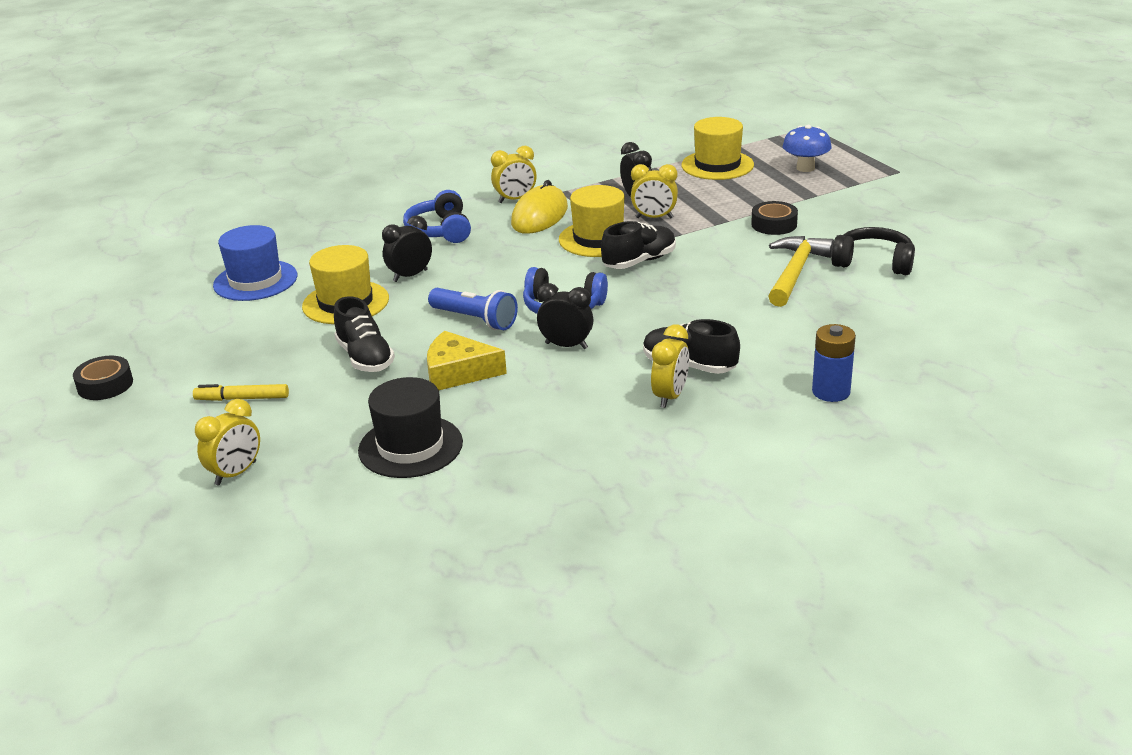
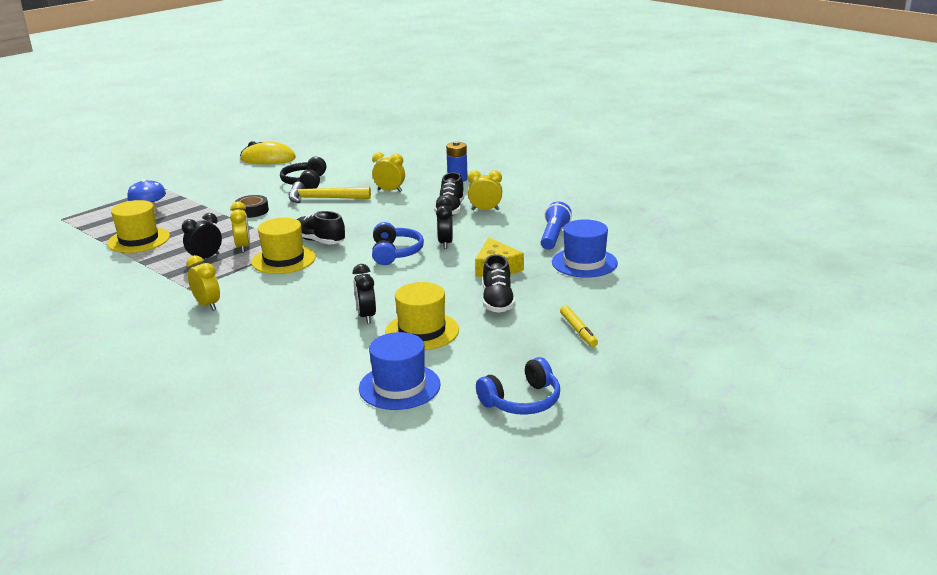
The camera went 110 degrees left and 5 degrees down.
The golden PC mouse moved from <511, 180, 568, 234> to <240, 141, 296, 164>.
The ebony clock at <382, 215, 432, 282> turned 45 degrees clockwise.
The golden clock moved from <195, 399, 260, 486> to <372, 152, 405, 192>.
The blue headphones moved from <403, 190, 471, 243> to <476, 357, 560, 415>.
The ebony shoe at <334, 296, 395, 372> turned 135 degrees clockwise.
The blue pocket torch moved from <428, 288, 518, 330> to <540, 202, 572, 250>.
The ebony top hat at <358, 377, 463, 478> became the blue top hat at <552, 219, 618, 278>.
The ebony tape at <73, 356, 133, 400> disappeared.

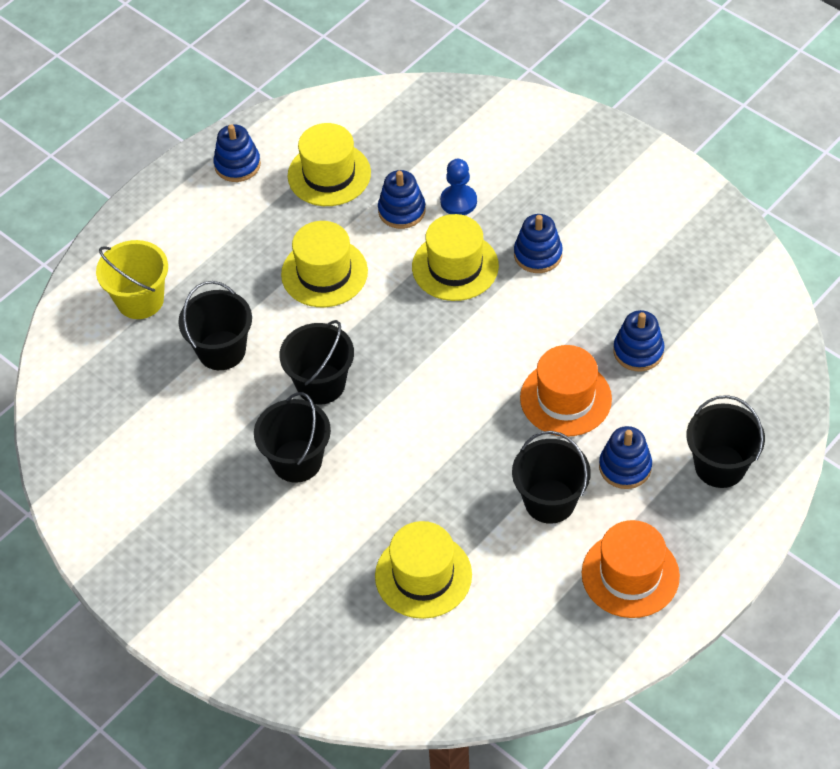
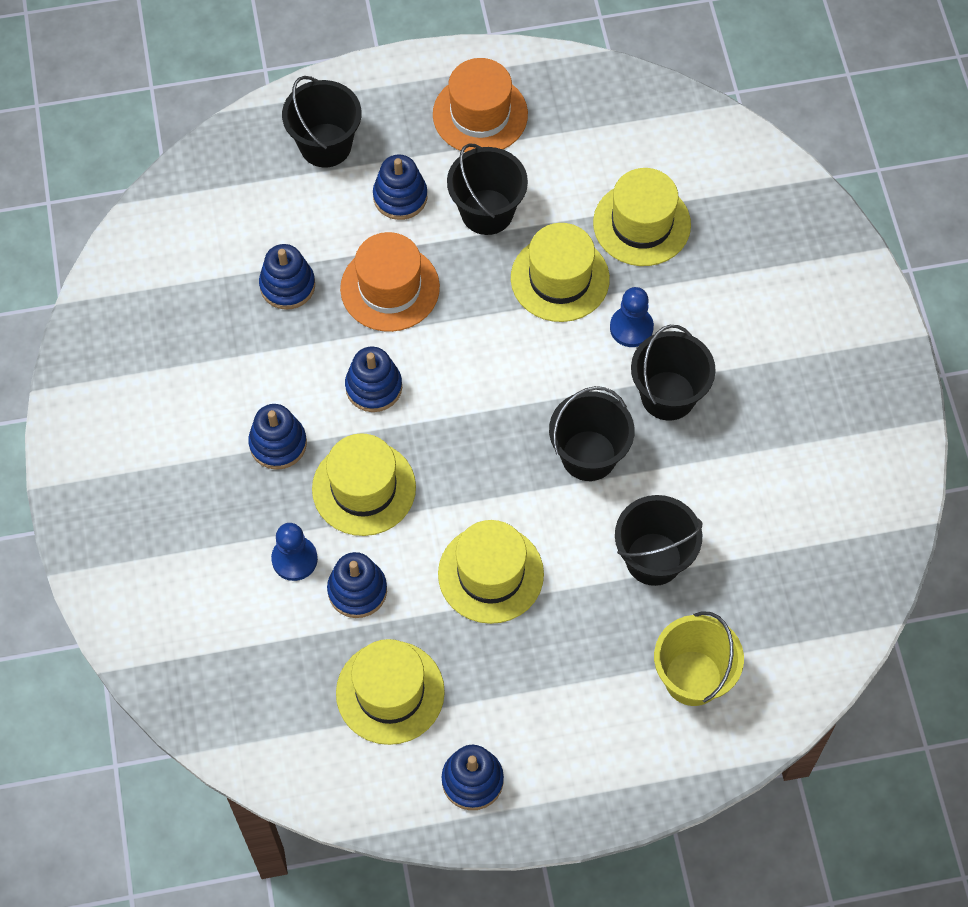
The camera went 145 degrees left and 10 degrees up.
The blue stacking rings at <345, 347, 402, 412> appeared.
The golden top hat at <511, 223, 610, 322> appeared.
The blue chess pawn at <610, 287, 654, 347> appeared.

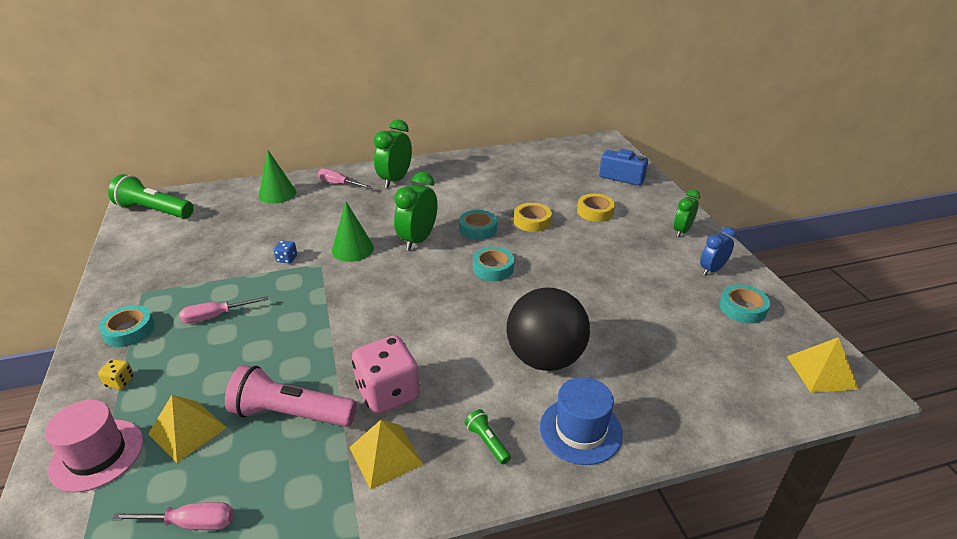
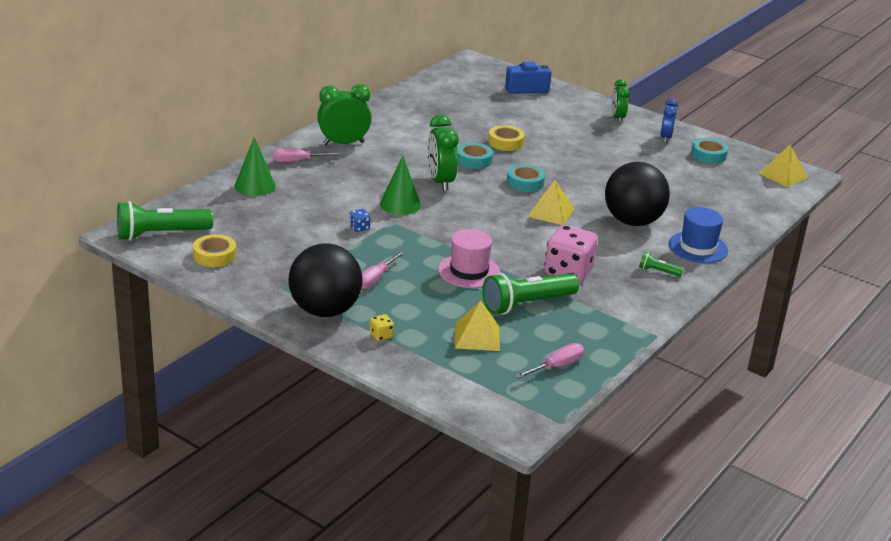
The camera went 40 degrees left and 5 degrees down.
The golden tape moved from <577, 194, 615, 222> to <193, 234, 236, 267>.
The teal tape at <98, 305, 155, 347> was replaced by the ebony ball at <288, 243, 363, 317>.
The leaf-green clock at <374, 120, 412, 188> turned 90 degrees clockwise.
The rosy top hat moved from <45, 400, 143, 492> to <438, 229, 500, 288>.
The rosy pocket torch at <225, 365, 357, 427> became the leaf-green pocket torch at <482, 273, 579, 314>.
The golden pyramid shape moved from <349, 420, 424, 490> to <527, 180, 575, 225>.

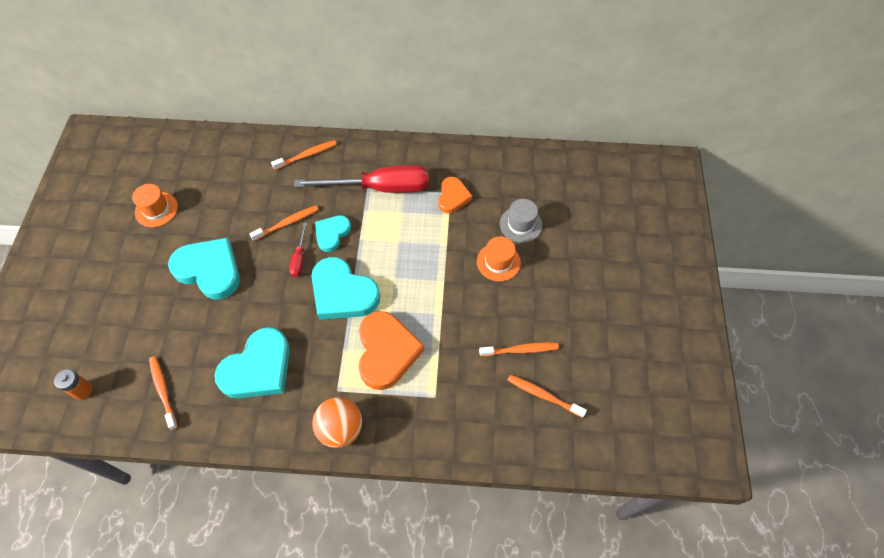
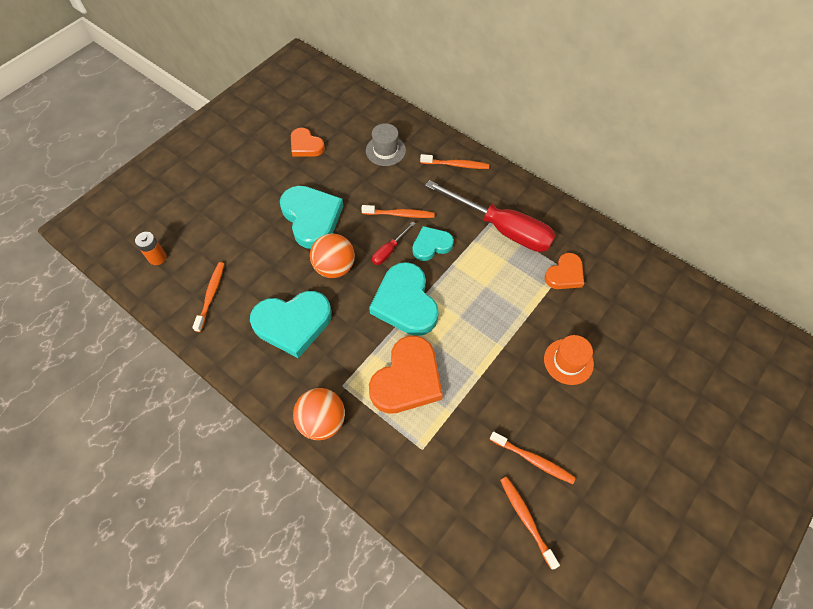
The camera went 35 degrees right and 0 degrees up.
The bright orange top hat at <132, 184, 178, 227> was replaced by the bright orange heart at <291, 128, 325, 157>.
The bright orange ball at <310, 233, 355, 278> appeared.
The gray top hat moved from <500, 199, 542, 243> to <366, 123, 406, 166>.

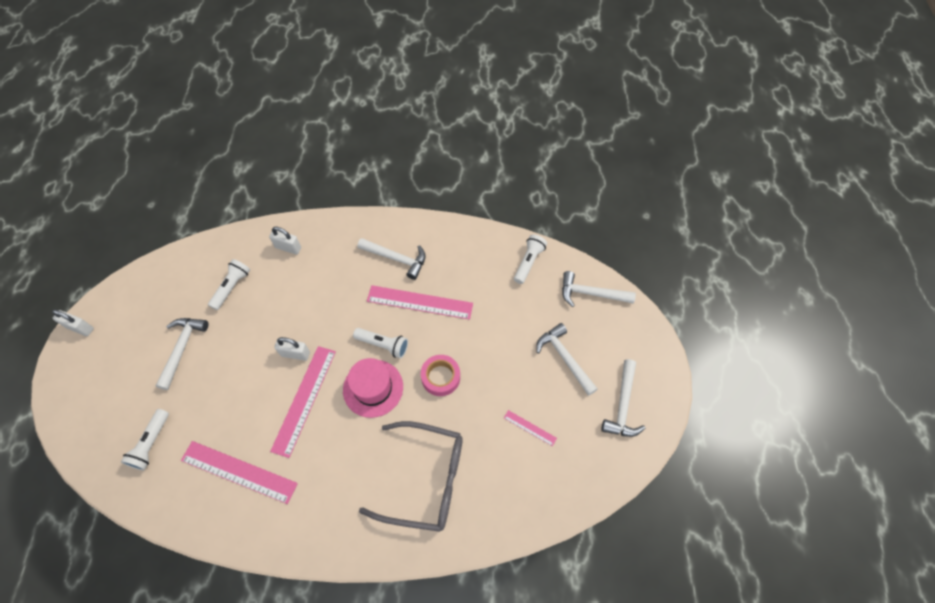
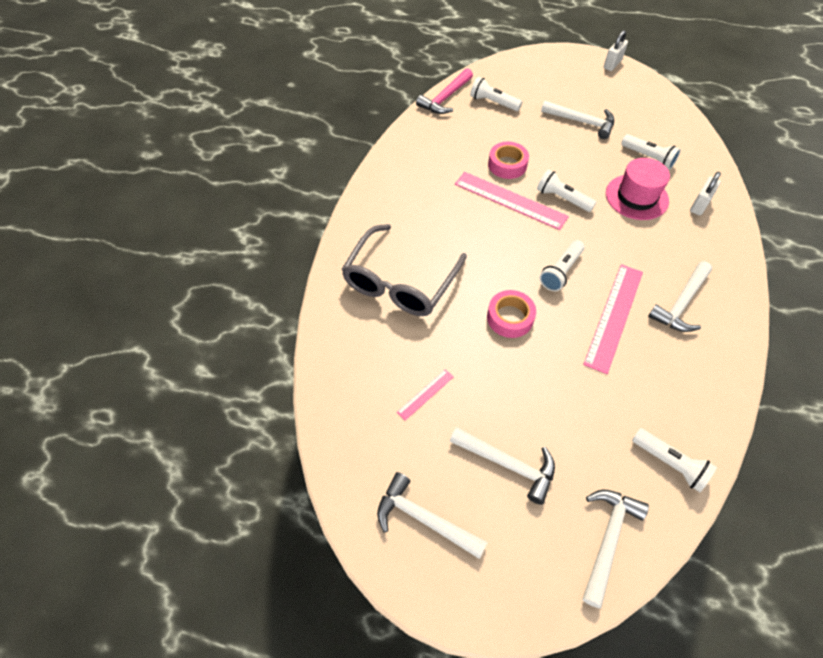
The camera went 105 degrees right and 5 degrees down.
The rosy claw hammer at <416, 68, 473, 114> appeared.
The white claw hammer at <536, 323, 598, 396> turned 45 degrees clockwise.
The rosy tape at <488, 142, 529, 179> appeared.
The white small lock at <274, 337, 310, 361> was replaced by the white pocket torch at <537, 169, 596, 212>.
The rosy top hat moved from <343, 358, 403, 418> to <606, 158, 670, 220>.
The rosy straightedge at <181, 441, 298, 504> disappeared.

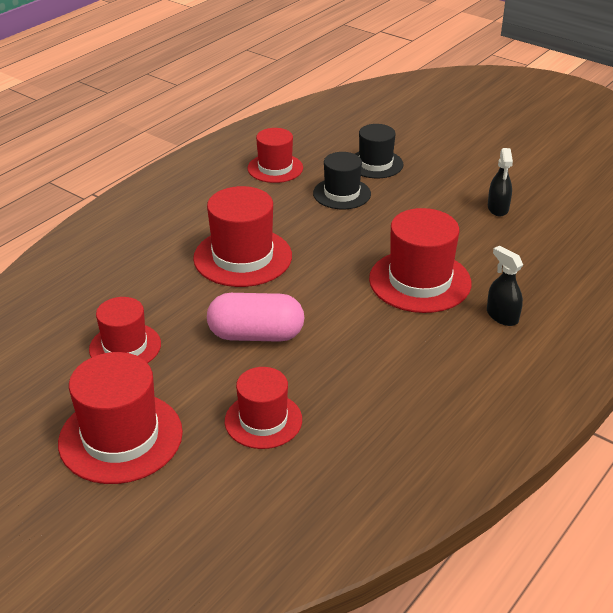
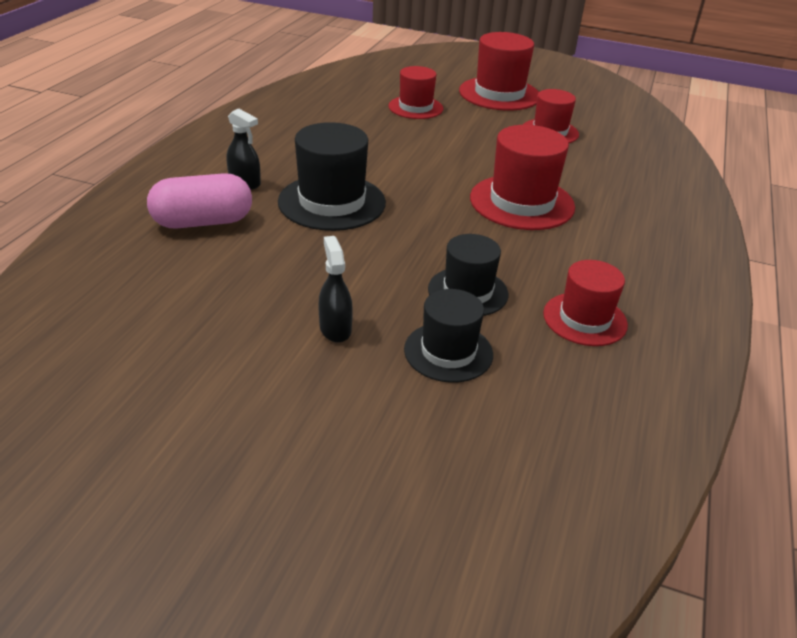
The camera went 160 degrees right and 0 degrees up.
The rosy pill shape moved from <207, 293, 304, 342> to <147, 173, 252, 229>.
The red top hat at <369, 208, 471, 313> became the ebony top hat at <278, 122, 386, 231>.
The ebony sprayer moved from <488, 148, 513, 217> to <318, 236, 353, 343>.

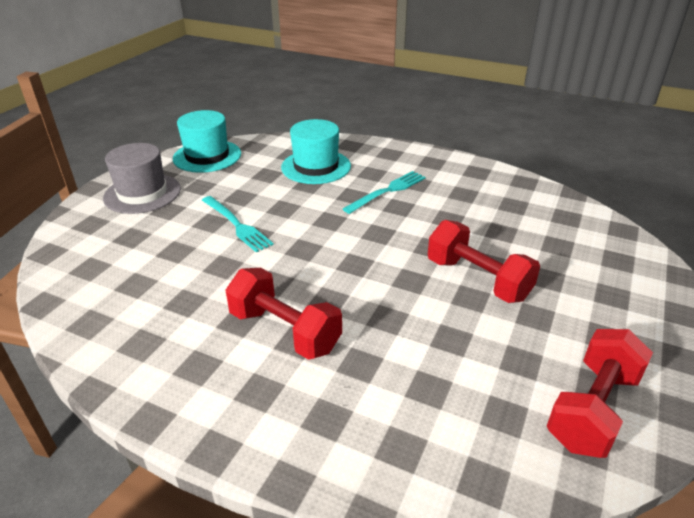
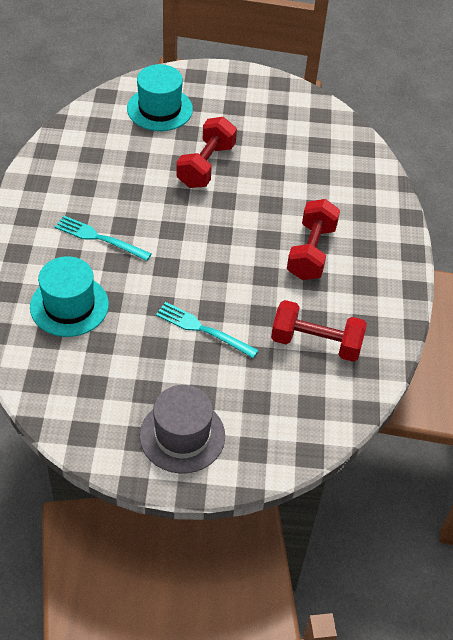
The camera went 115 degrees left and 15 degrees up.
The teal top hat moved from <173, 110, 241, 173> to <127, 64, 193, 131>.
The teal fork at <202, 196, 274, 252> turned 90 degrees counterclockwise.
The red free weight moved from <547, 329, 653, 458> to <271, 300, 367, 362>.

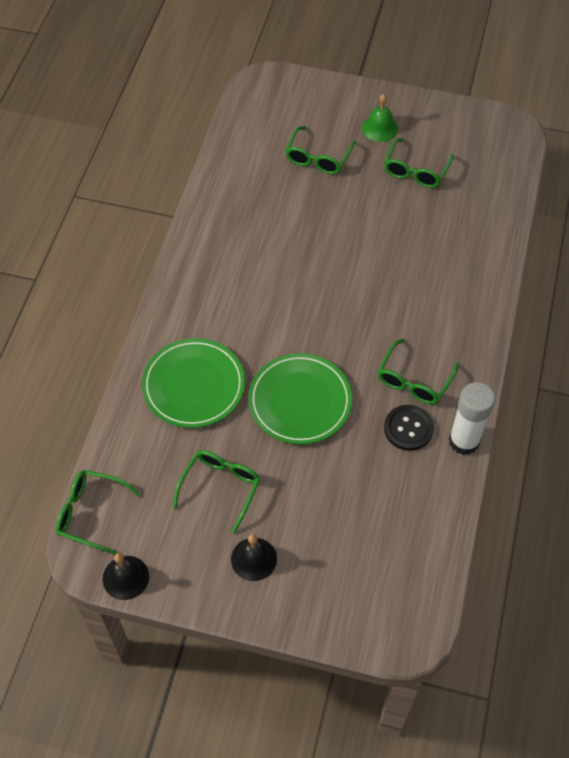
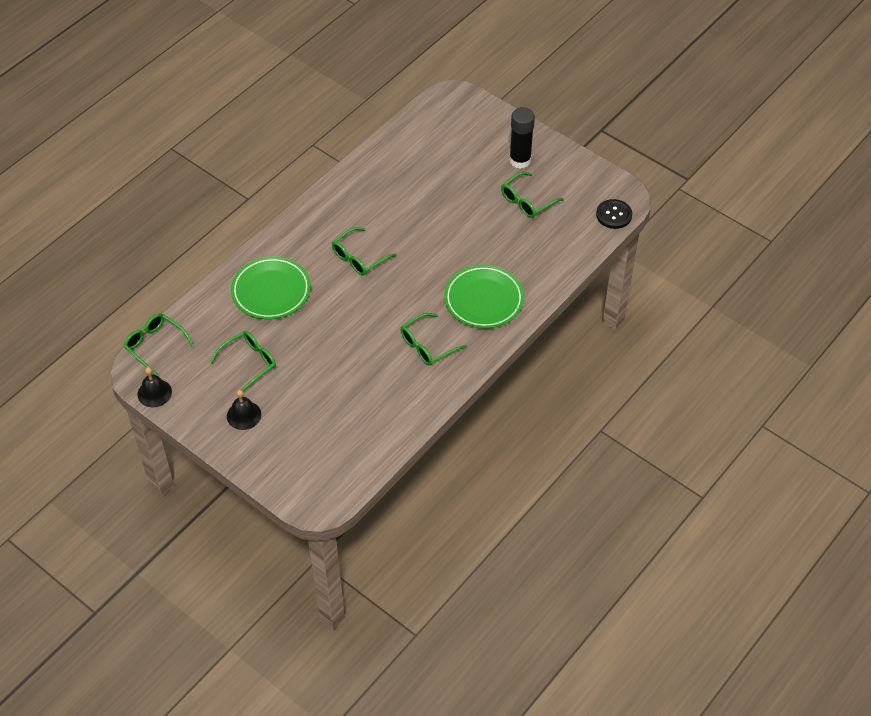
The camera went 25 degrees right and 5 degrees down.
The leaf-green glasses moved from <285, 126, 355, 174> to <332, 227, 397, 275>.
The leaf-green dinner plate moved from <248, 353, 352, 444> to <444, 265, 524, 328>.
The leaf-green hand bell at <362, 94, 398, 142> was replaced by the ebony stick of glue at <509, 107, 535, 169>.
The ebony shirt button moved from <384, 405, 434, 451> to <596, 199, 632, 229>.
The white stick of glue at <449, 382, 495, 455> disappeared.

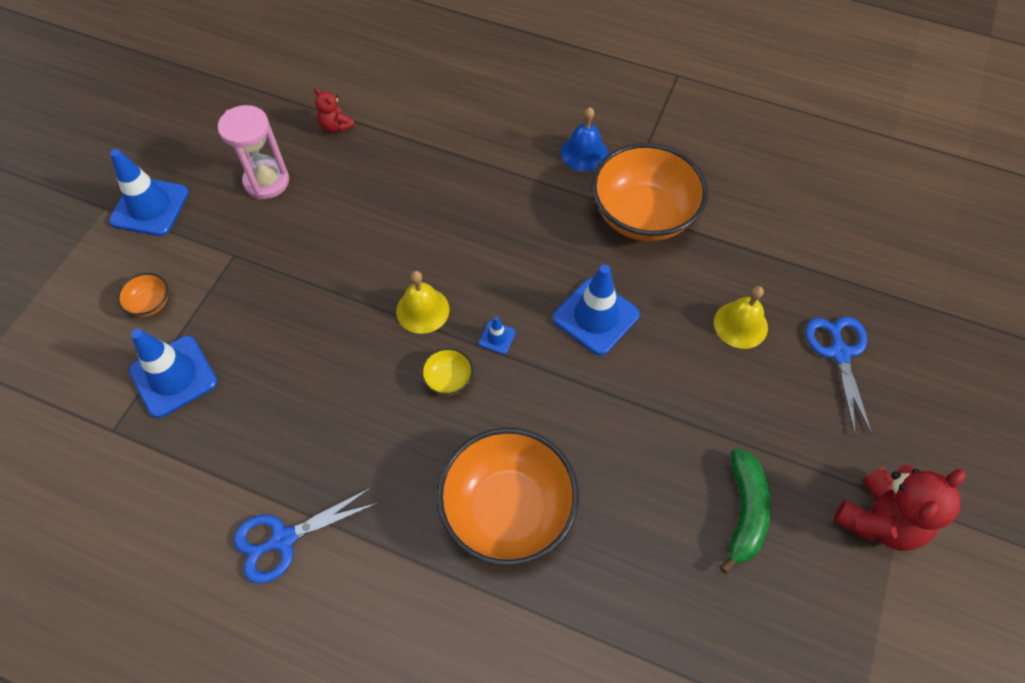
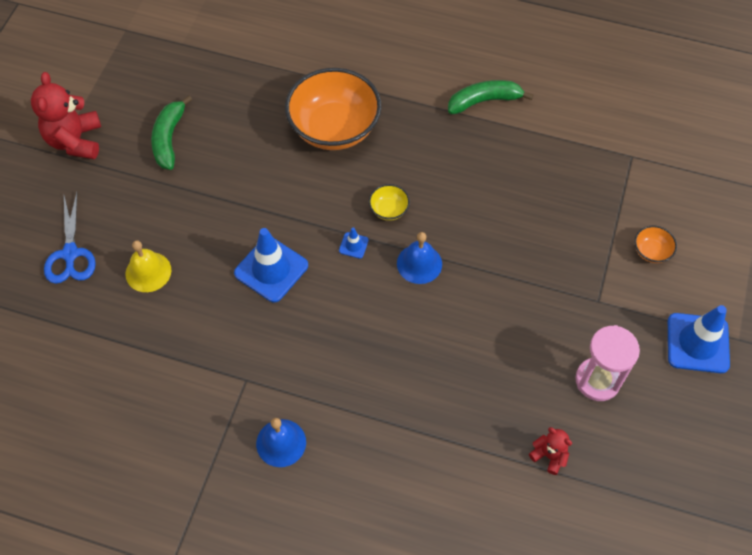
The camera went 175 degrees right and 0 degrees up.
The red stuffed bear at <834, 464, 965, 551> turned 45 degrees counterclockwise.
The golden hand bell at <396, 271, 449, 334> became the blue hand bell at <397, 232, 442, 284>.
The blue scissors at <234, 487, 378, 584> was replaced by the leaf-green toy banana at <448, 80, 534, 114>.
The blue road cone at <129, 329, 217, 418> disappeared.
The bright orange bowl at <592, 143, 708, 241> disappeared.

